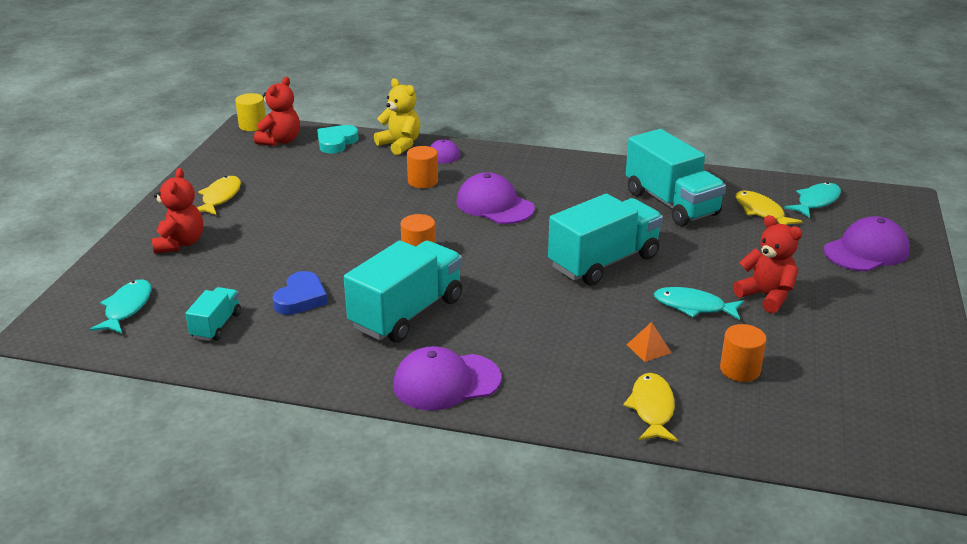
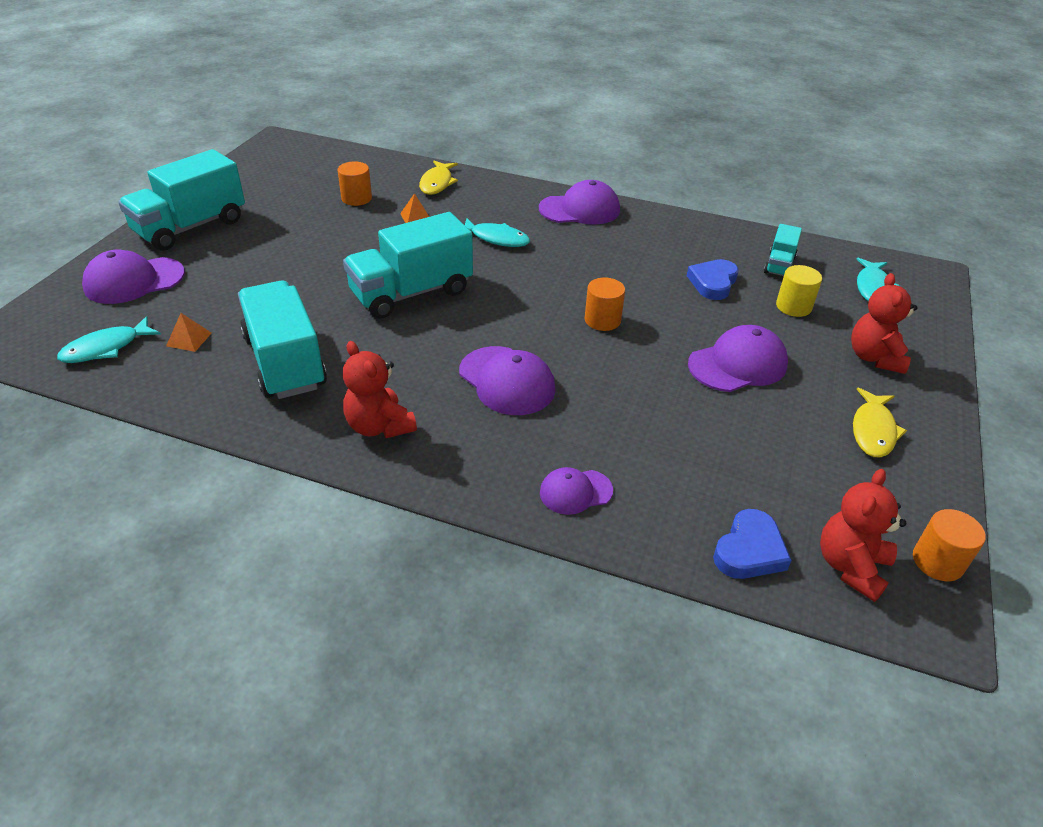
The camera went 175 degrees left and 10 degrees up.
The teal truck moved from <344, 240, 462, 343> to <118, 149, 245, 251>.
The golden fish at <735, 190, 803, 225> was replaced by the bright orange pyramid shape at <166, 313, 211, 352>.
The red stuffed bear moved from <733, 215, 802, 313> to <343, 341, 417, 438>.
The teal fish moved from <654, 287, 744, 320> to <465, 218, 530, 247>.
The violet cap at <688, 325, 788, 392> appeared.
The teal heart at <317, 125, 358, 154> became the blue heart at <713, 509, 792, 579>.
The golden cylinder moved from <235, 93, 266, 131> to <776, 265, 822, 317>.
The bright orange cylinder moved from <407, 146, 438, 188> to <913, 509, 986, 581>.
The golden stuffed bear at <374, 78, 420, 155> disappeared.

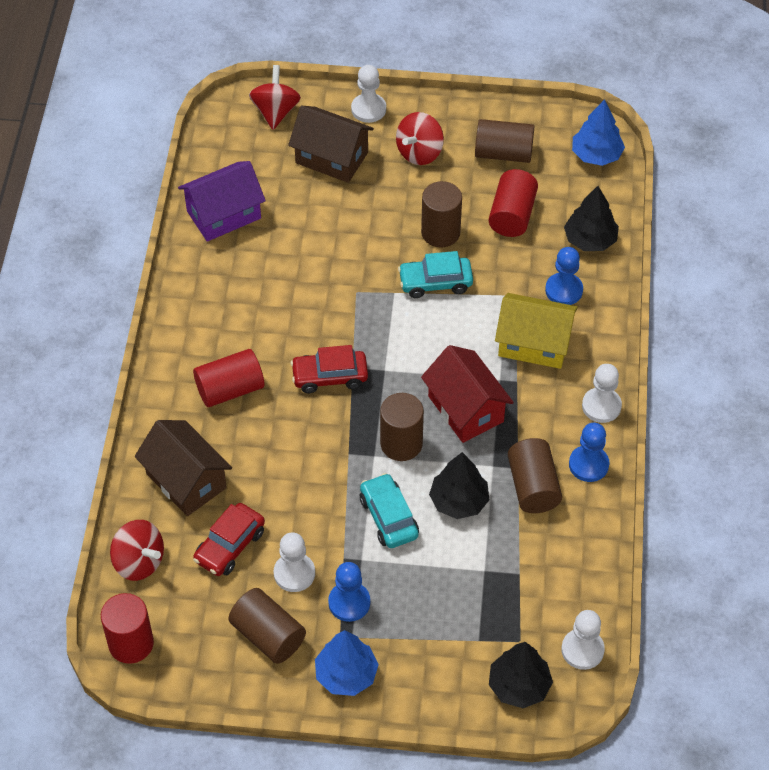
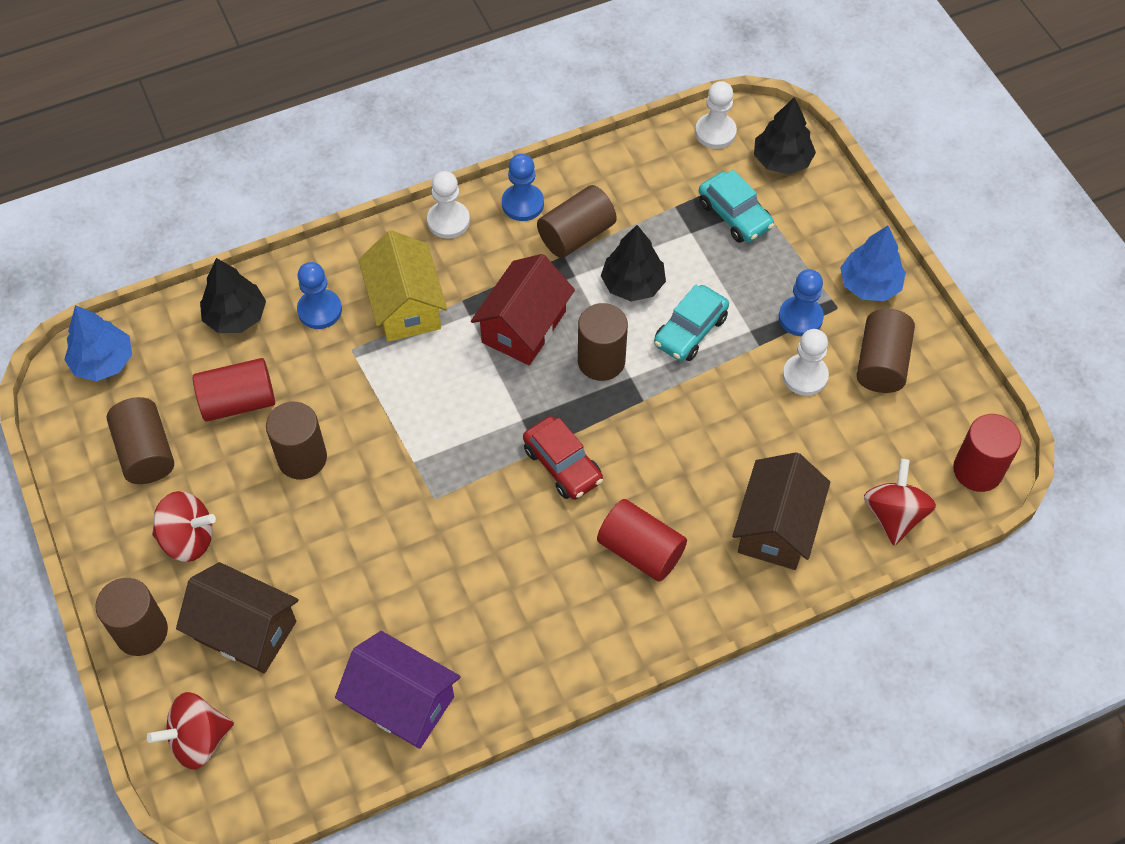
The camera went 120 degrees left and 5 degrees up.
The white chess pawn at <351, 65, 386, 123> was replaced by the dark brown cylinder at <95, 578, 168, 656>.
The dark brown cottage at <288, 106, 374, 183> turned 60 degrees counterclockwise.
The teal car moved from <398, 251, 473, 298> to <699, 170, 774, 243>.
The red car at <193, 503, 265, 576> disappeared.

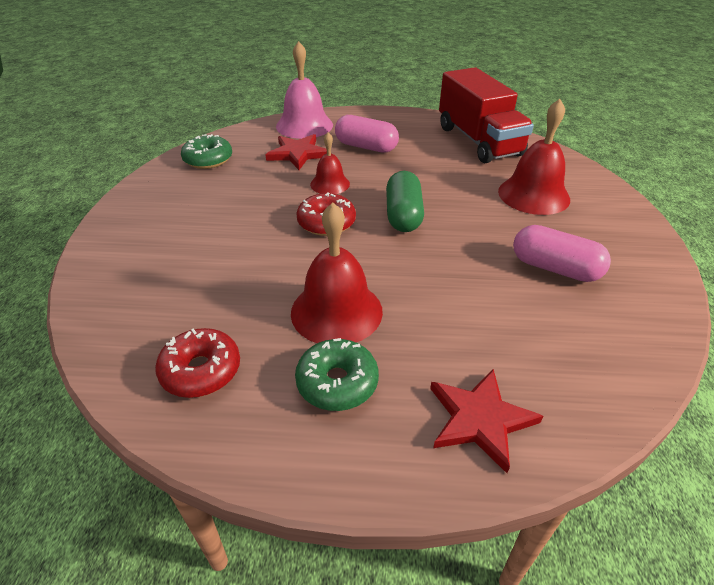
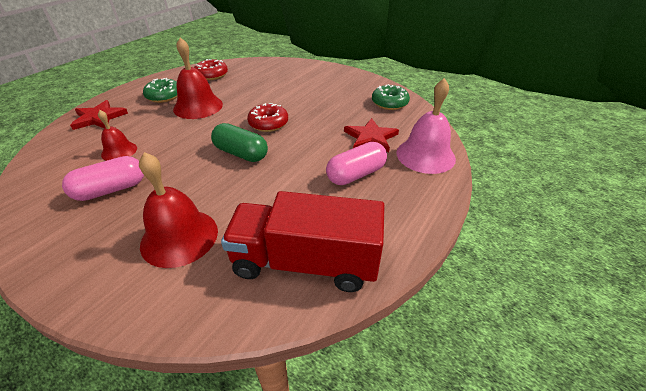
The camera went 120 degrees right and 0 degrees up.
The red hand bell moved from <310, 133, 350, 194> to <98, 110, 137, 161>.

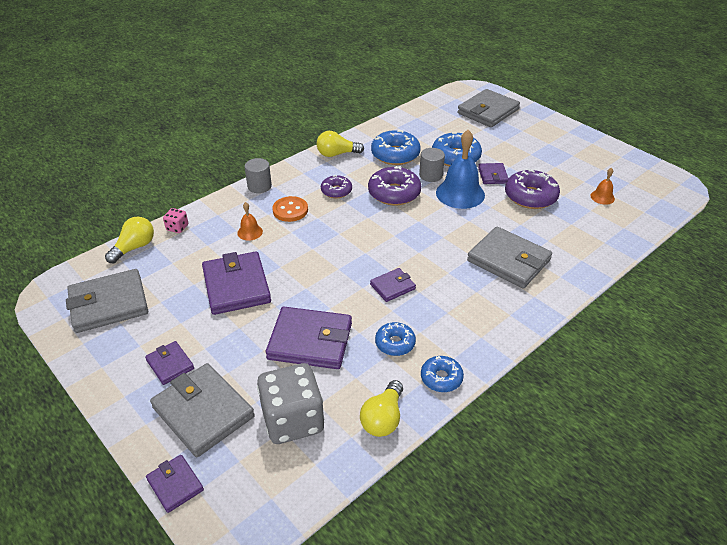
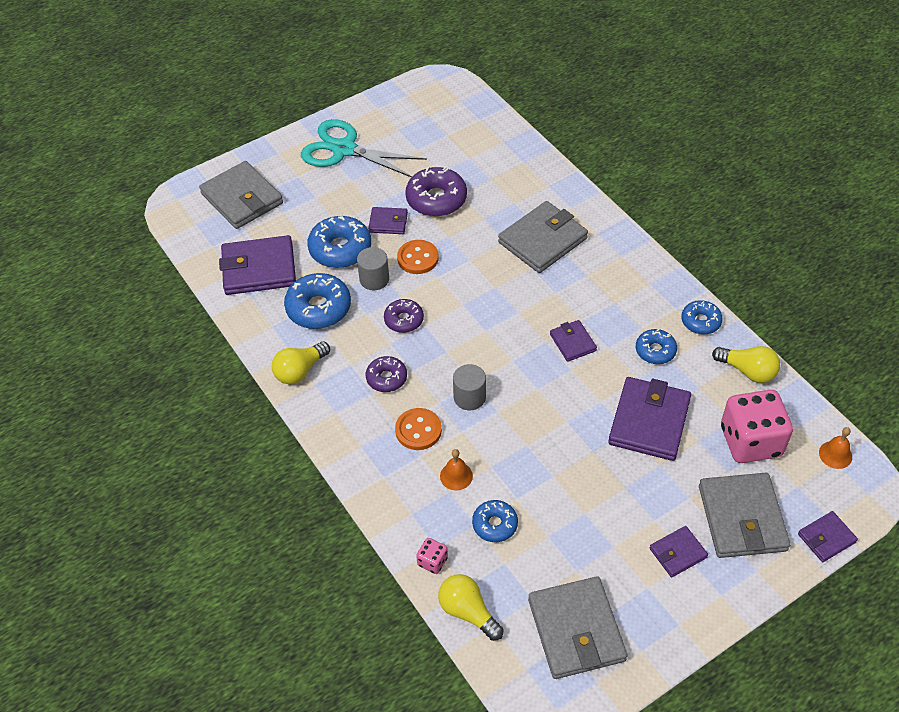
The camera went 80 degrees left and 10 degrees up.
The violet wallet moved from <202, 251, 271, 315> to <219, 235, 296, 295>.
The golden light bulb at <317, 131, 364, 157> turned 45 degrees clockwise.
The teal scissors at <301, 119, 427, 177> appeared.
The violet donut at <368, 166, 421, 205> changed to 0.60 times the size.
The blue hand bell at <436, 130, 485, 209> was replaced by the bright orange shirt button at <397, 240, 439, 274>.
The gray cylinder moved from <245, 158, 272, 193> to <453, 364, 486, 410>.
The blue donut at <472, 500, 518, 542> appeared.
The gray wallet at <150, 363, 255, 457> turned 60 degrees counterclockwise.
The gray game die at <257, 363, 324, 444> became the rosy game die at <721, 390, 793, 463>.
The bright orange hand bell moved from <590, 168, 615, 205> to <819, 427, 852, 469>.

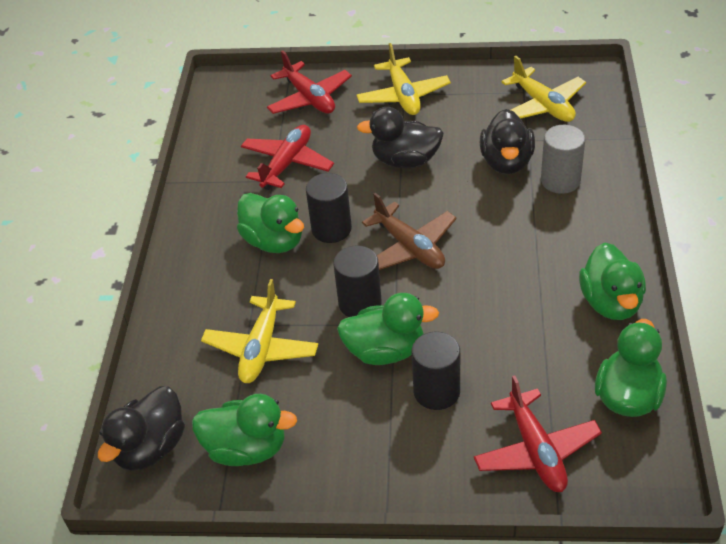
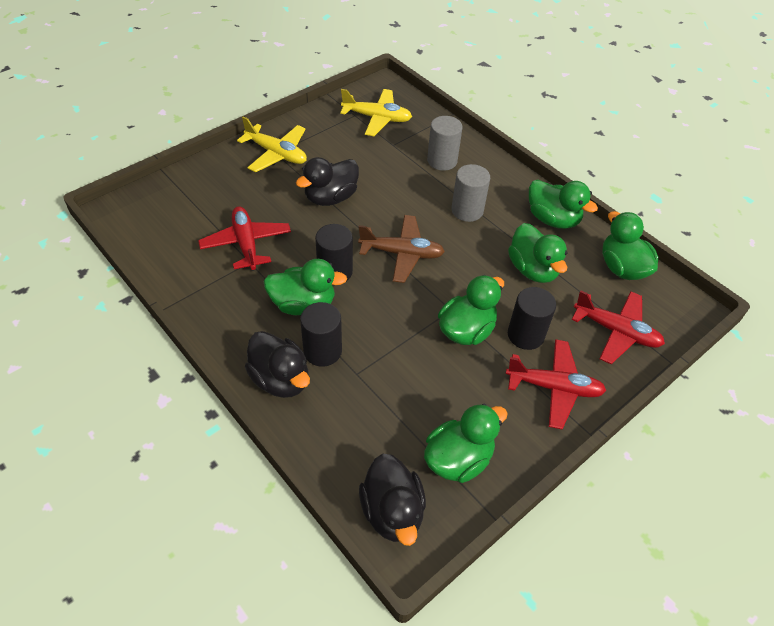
The camera went 50 degrees left and 5 degrees up.
The ebony duck moved from <480, 109, 535, 174> to <245, 331, 310, 398>.
The ebony cylinder moved from <334, 245, 382, 317> to <300, 302, 342, 367>.
The gray cylinder at <451, 164, 490, 222> appeared.
The red aeroplane moved from <267, 50, 352, 114> to <505, 339, 606, 429>.
The leaf-green duck at <508, 223, 568, 283> appeared.
The golden aeroplane at <201, 279, 318, 383> disappeared.

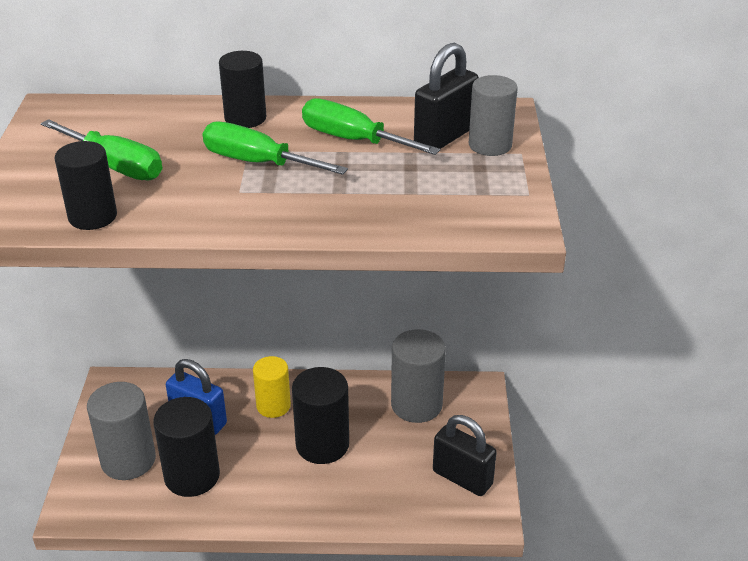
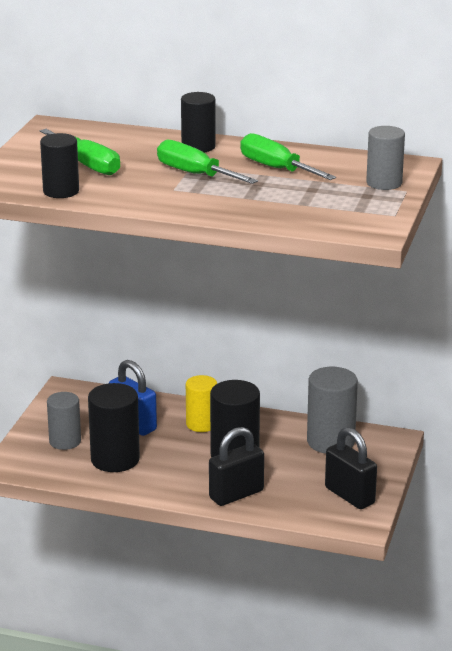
The camera went 15 degrees right and 10 degrees down.
The gray cylinder at <87, 382, 156, 480> changed to 0.66 times the size.
The ebony small lock moved from <414, 43, 479, 149> to <209, 427, 264, 506>.

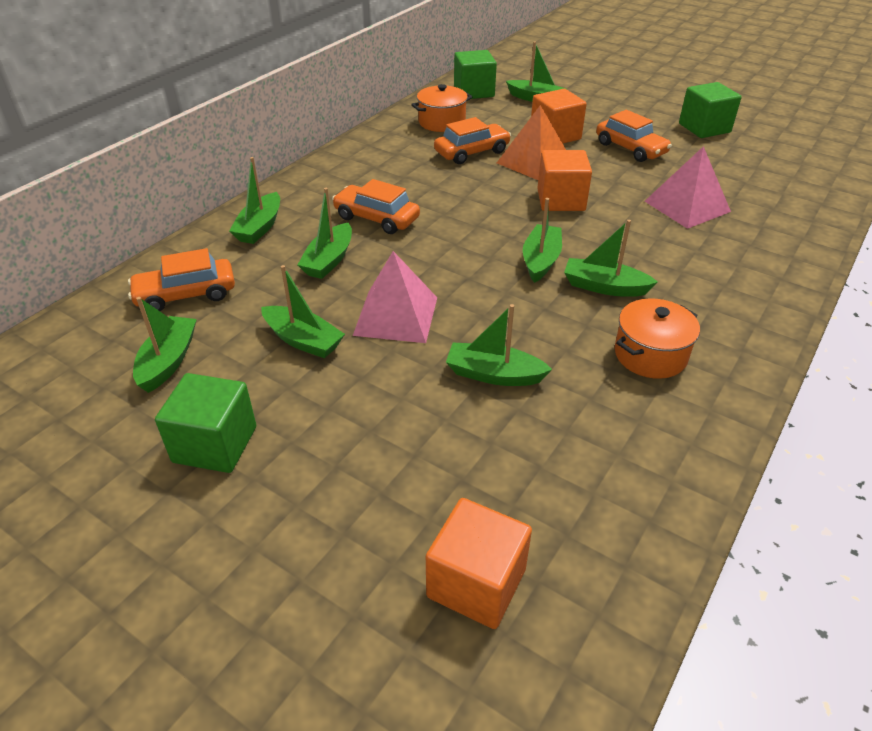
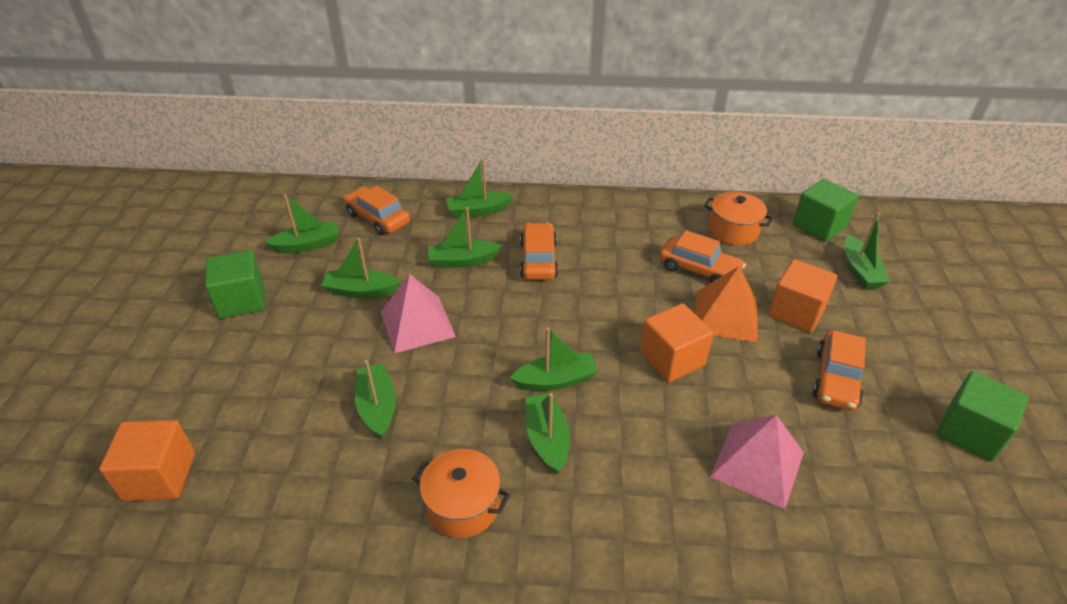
The camera went 60 degrees right and 0 degrees up.
The leaf-green sailboat at <261, 265, 345, 358> turned 90 degrees clockwise.

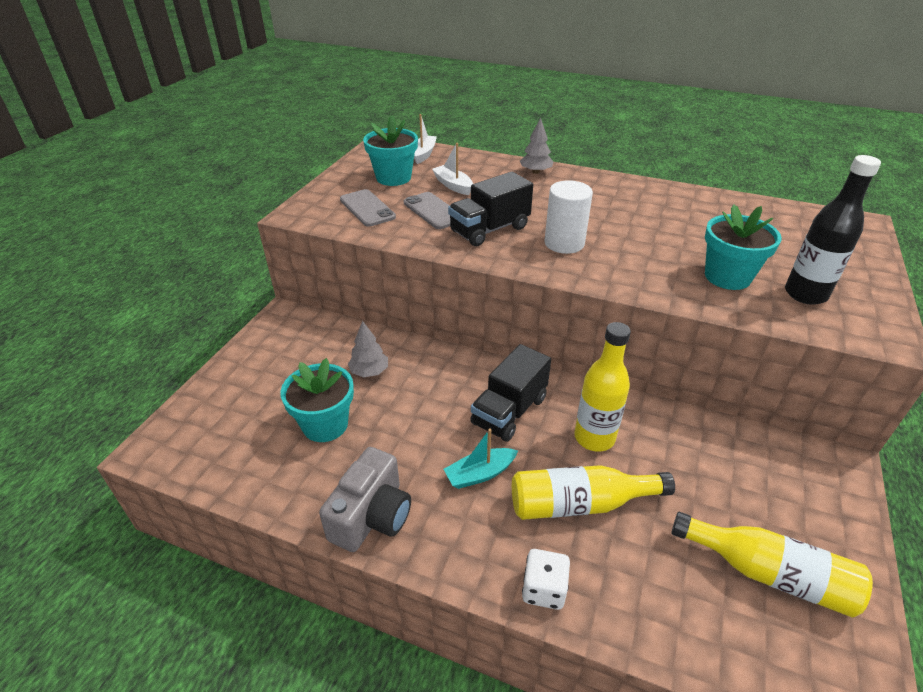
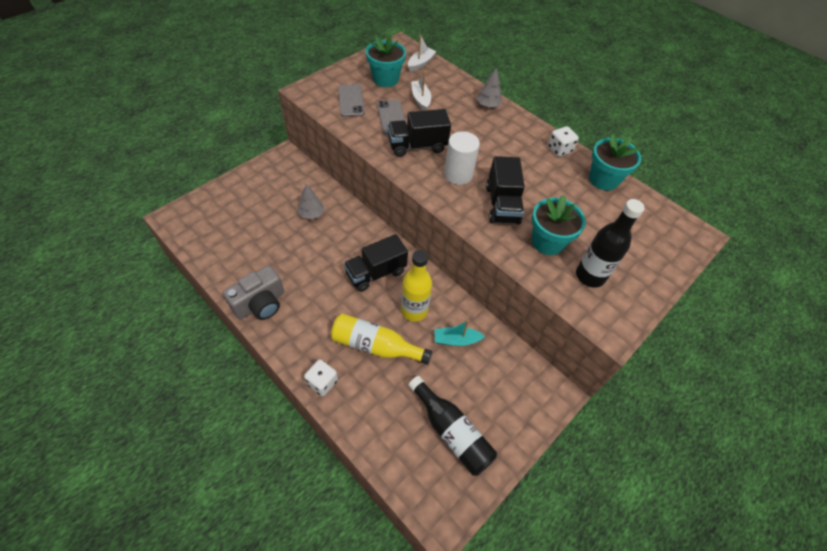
The camera went 20 degrees right and 15 degrees up.
The golden flask at <671, 512, 873, 617> became the ebony flask at <408, 376, 497, 476>.
The teal sailboat moved from <444, 429, 518, 489> to <434, 320, 485, 346>.
The ebony truck at <486, 156, 525, 225> appeared.
The white game die at <548, 126, 579, 157> appeared.
The teal plant pot moved from <280, 358, 354, 442> to <589, 133, 641, 191>.

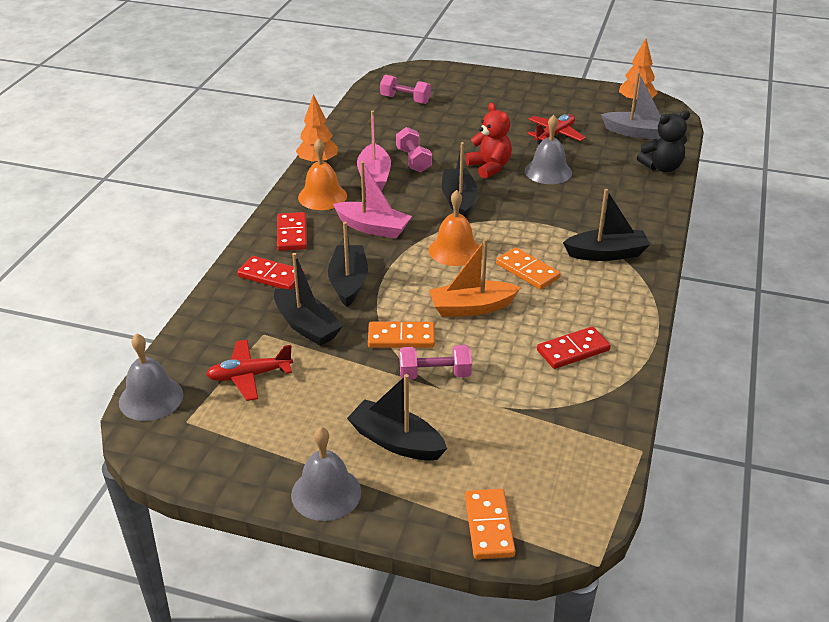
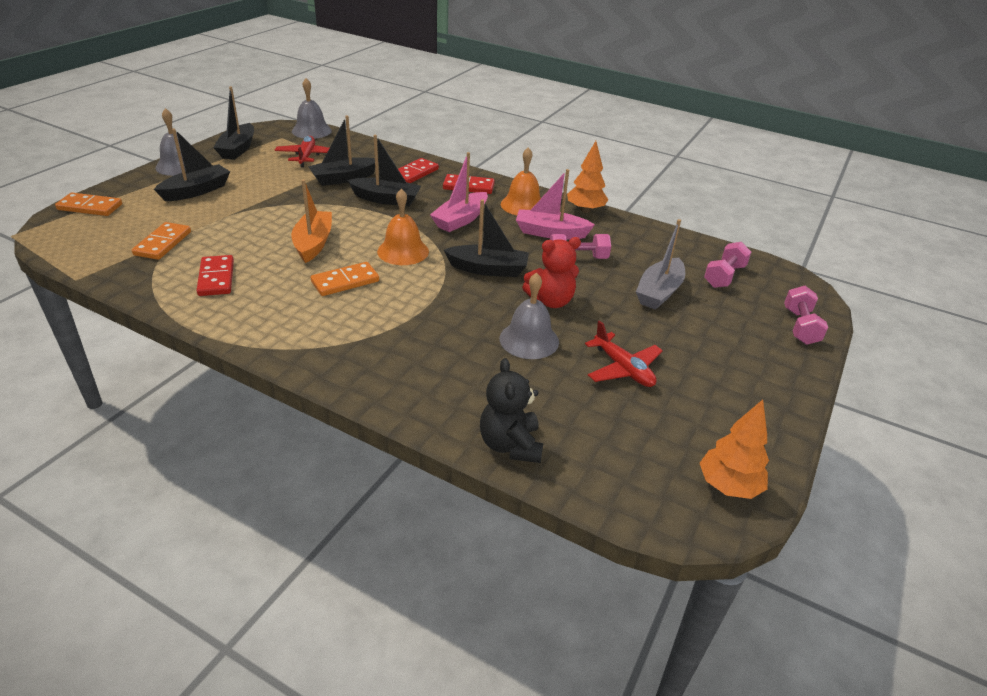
The camera went 100 degrees right and 0 degrees up.
The bright orange domino moved from <368, 322, 435, 348> to <132, 222, 191, 260>.
The ebony sailboat moved from <563, 189, 650, 261> to <213, 87, 254, 160>.
The gray sailboat moved from <601, 72, 661, 140> to <636, 219, 685, 310>.
The rosy free weight moved from <399, 345, 472, 380> to <784, 286, 828, 345>.

